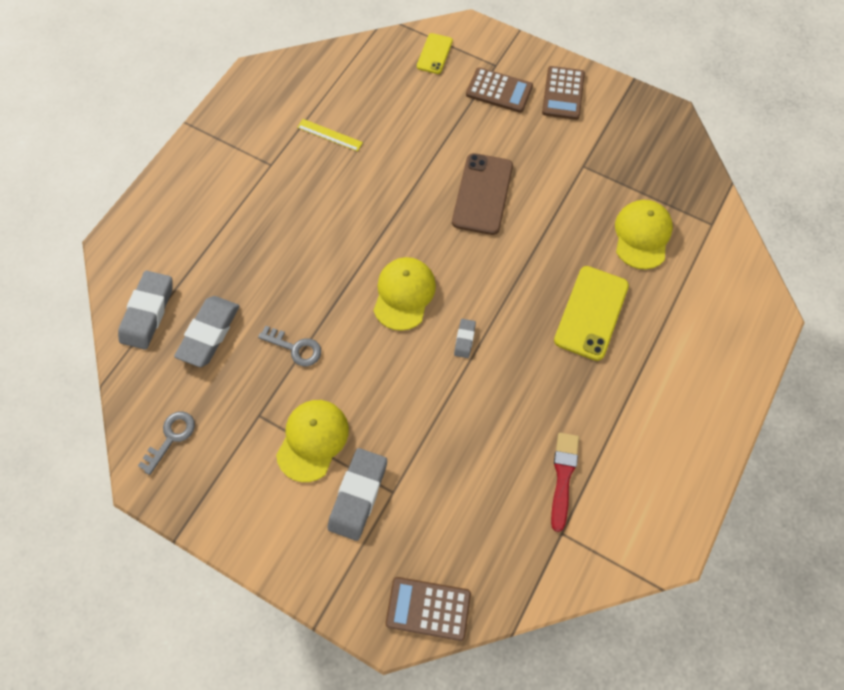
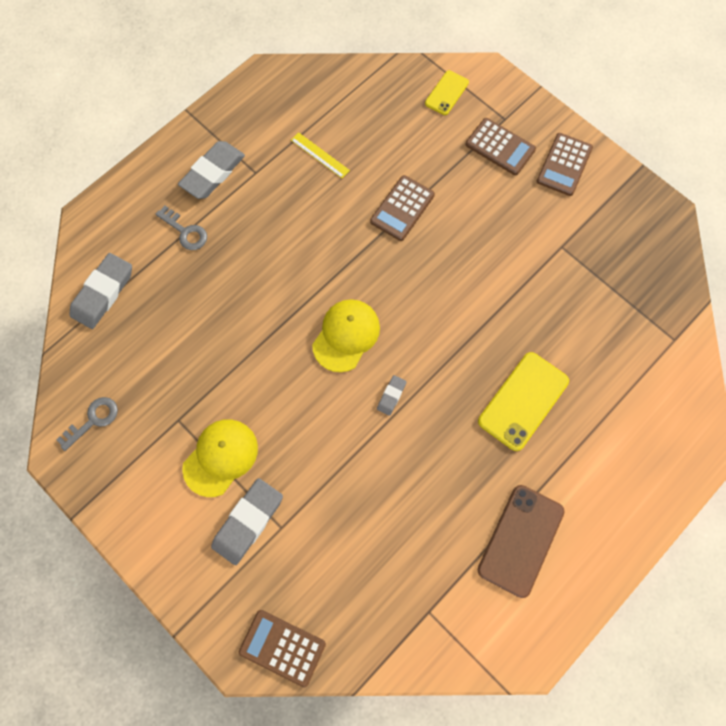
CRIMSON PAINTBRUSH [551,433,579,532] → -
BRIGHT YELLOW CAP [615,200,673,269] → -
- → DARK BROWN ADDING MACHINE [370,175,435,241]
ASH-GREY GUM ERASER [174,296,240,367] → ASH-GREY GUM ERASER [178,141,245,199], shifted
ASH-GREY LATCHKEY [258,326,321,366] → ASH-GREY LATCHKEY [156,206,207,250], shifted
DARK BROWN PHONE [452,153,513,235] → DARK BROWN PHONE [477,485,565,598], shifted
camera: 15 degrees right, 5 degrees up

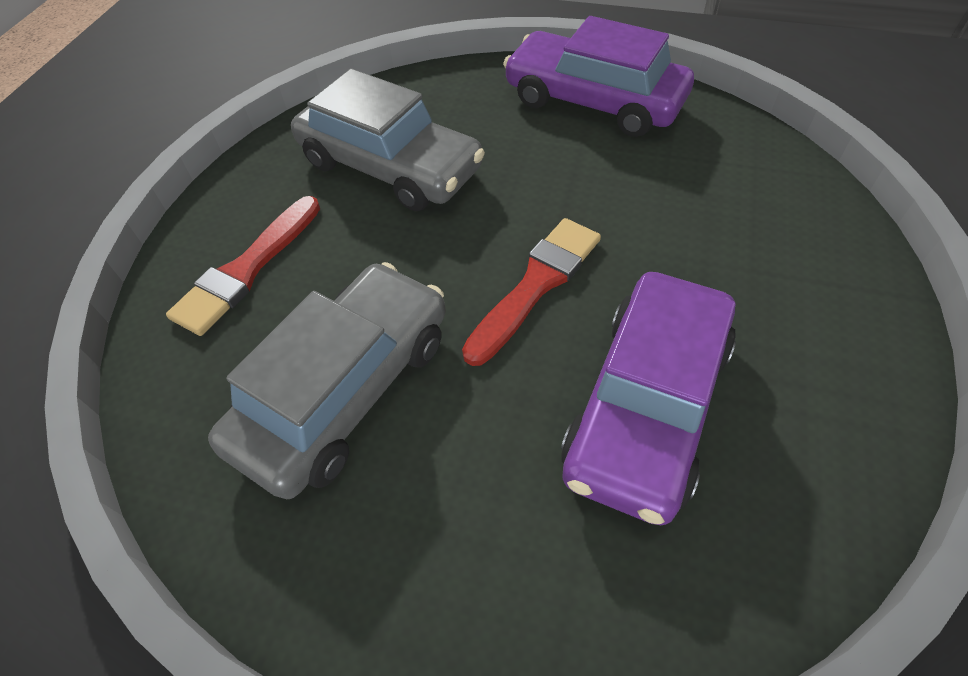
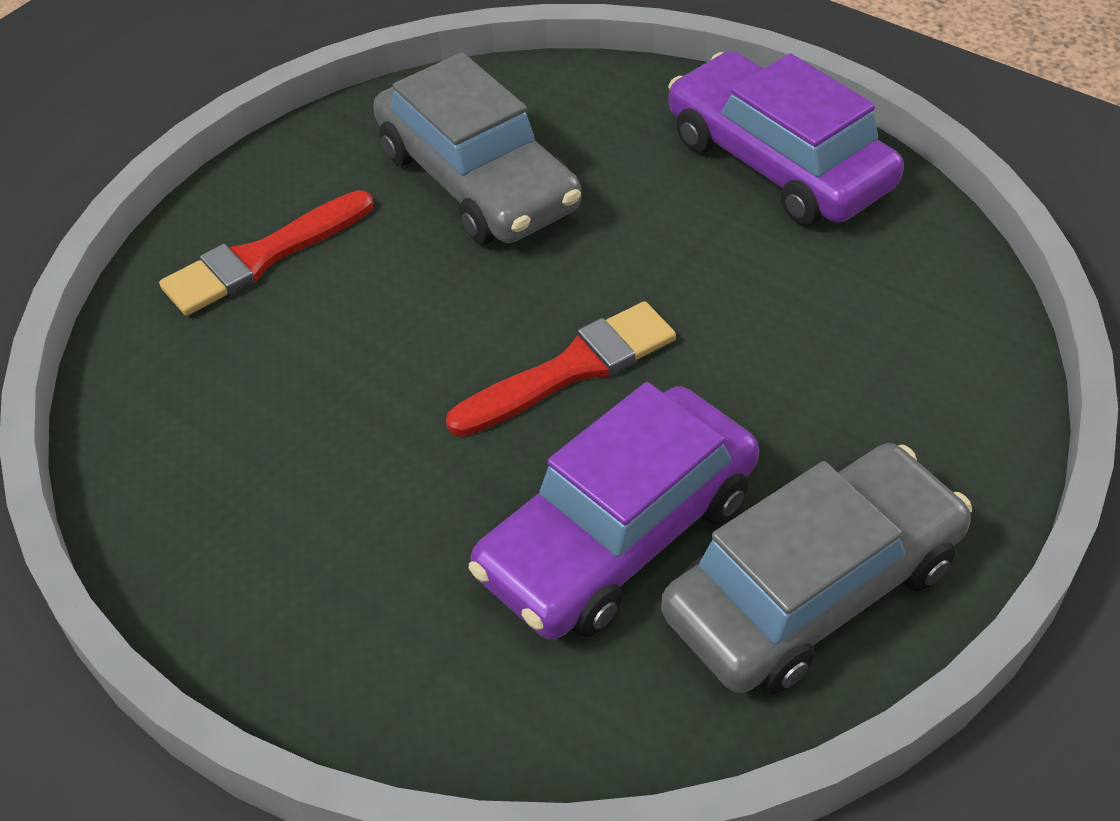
ASH-GREY CAR [208,262,446,499] → ASH-GREY CAR [661,443,972,694], shifted
camera: 20 degrees right, 5 degrees down

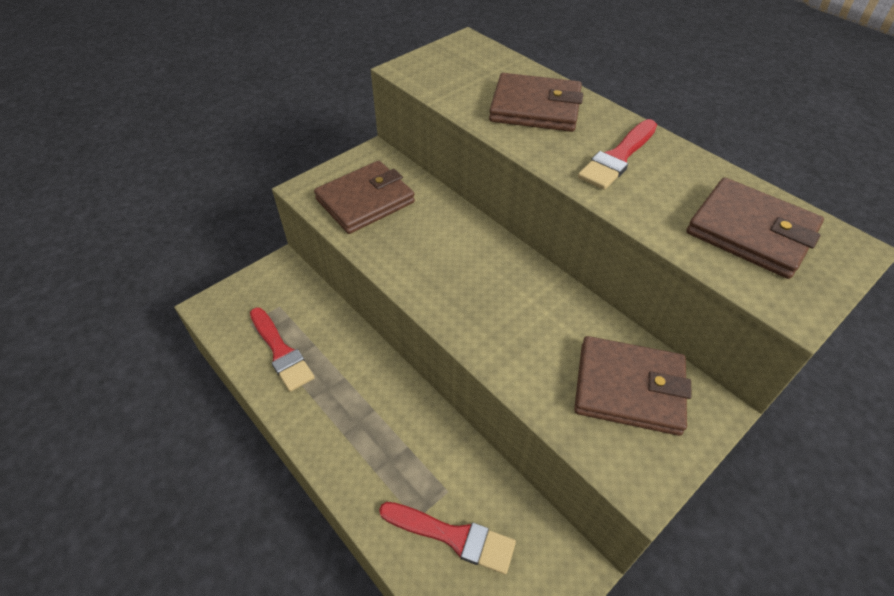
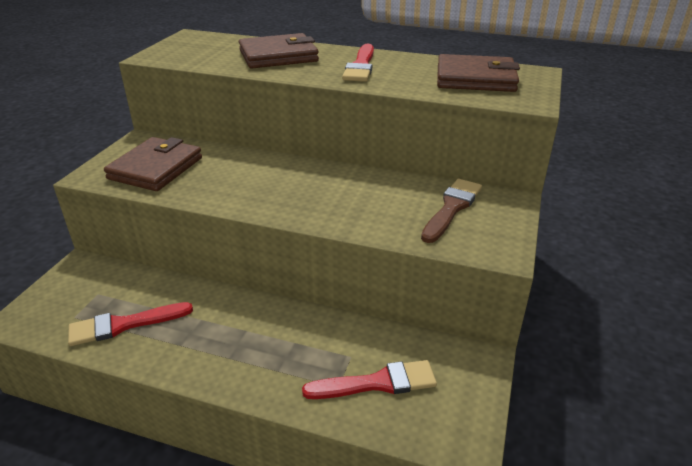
DARK BROWN WALLET [574,336,692,436] → DARK BROWN PAINTBRUSH [421,179,482,243]
CRIMSON PAINTBRUSH [250,308,315,392] → CRIMSON PAINTBRUSH [68,302,193,346], 135 degrees clockwise
camera: 30 degrees left, 15 degrees down

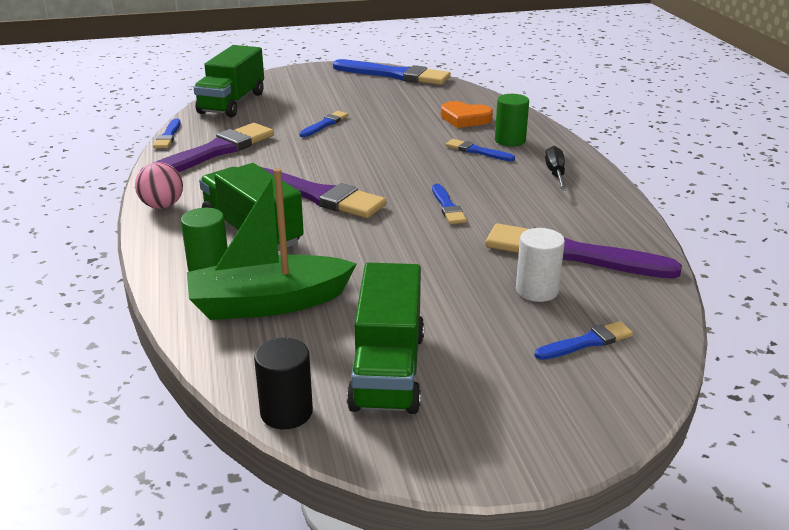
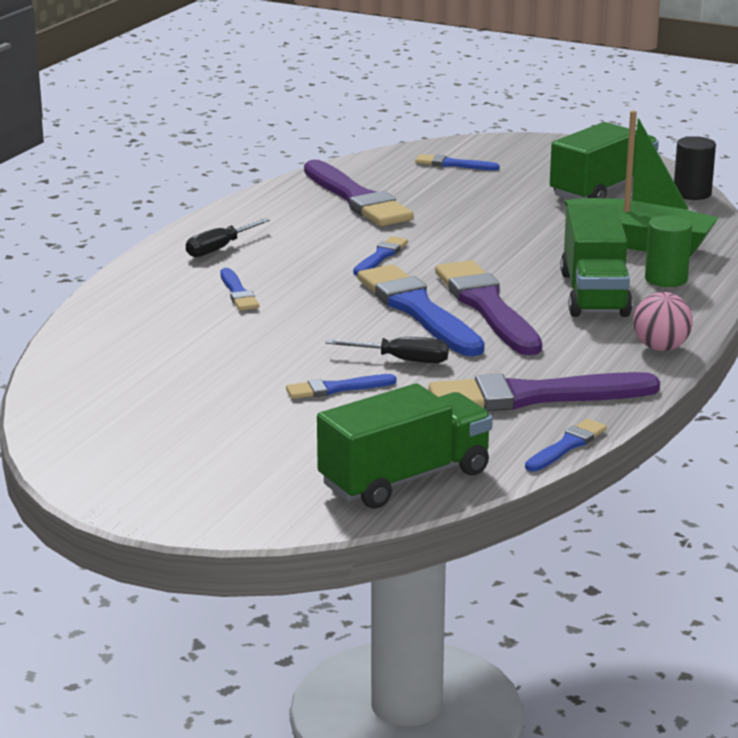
ORANGE-COLOURED HEART SHAPE [441,101,493,128] → -
LEAF-GREEN CYLINDER SHAPE [495,94,529,146] → -
SNOW-WHITE CYLINDER SHAPE [516,228,565,302] → -
- → EBONY SCREWDRIVER [325,337,449,363]
COBALT PAINTBRUSH [333,59,451,85] → COBALT PAINTBRUSH [358,264,485,356], shifted
camera: 140 degrees left, 5 degrees down

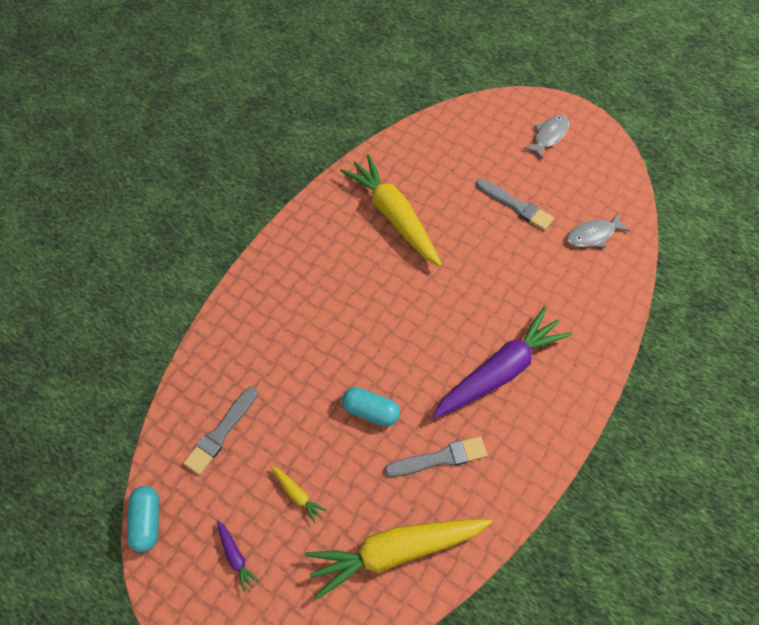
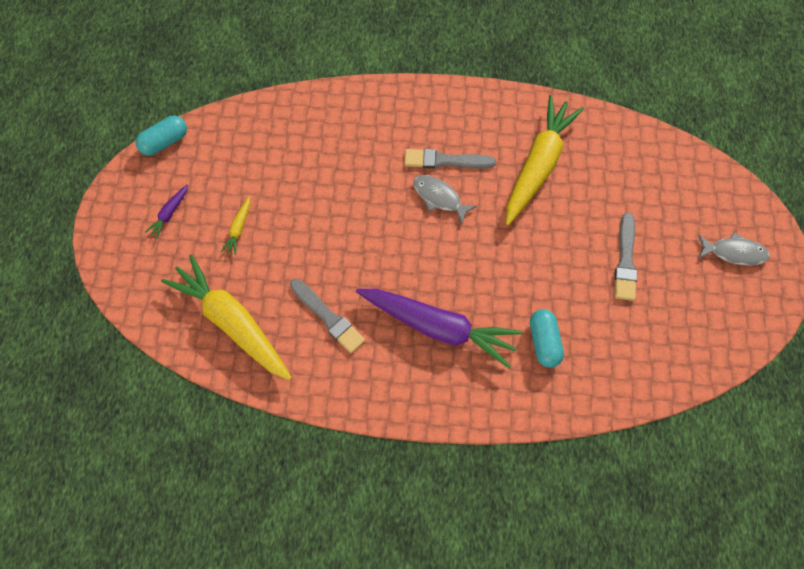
ASH-GREY PAINTBRUSH [183,387,258,475] → ASH-GREY PAINTBRUSH [404,149,496,169], shifted
TURQUOISE CAPSULE [342,387,400,426] → TURQUOISE CAPSULE [530,309,564,368], shifted
ASH-GREY FISH [567,213,630,248] → ASH-GREY FISH [413,175,477,224], shifted
camera: 60 degrees right, 5 degrees up

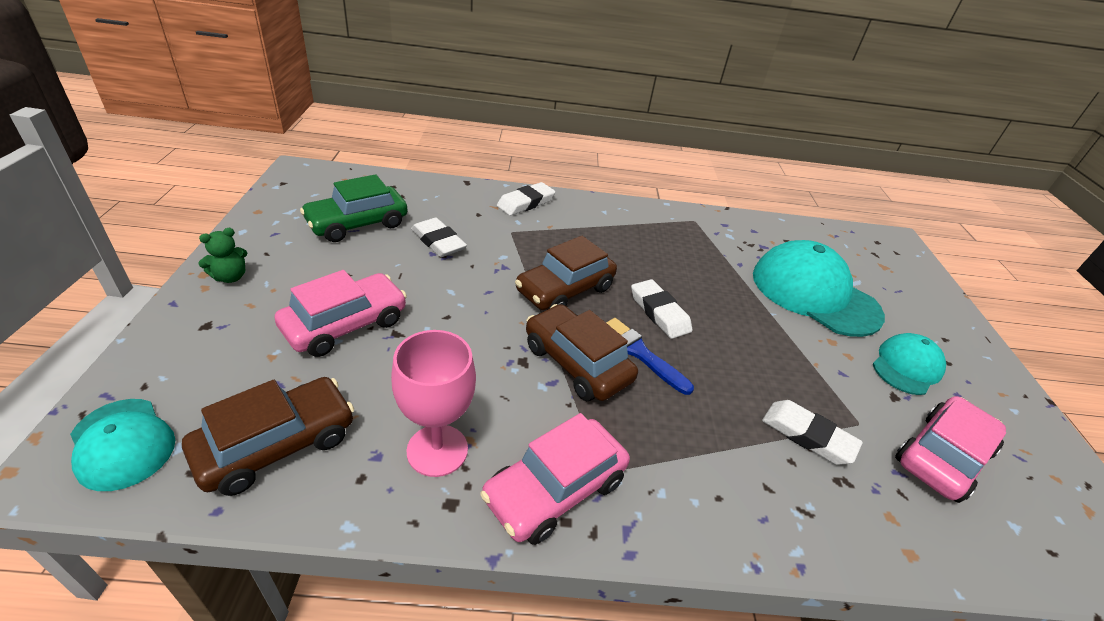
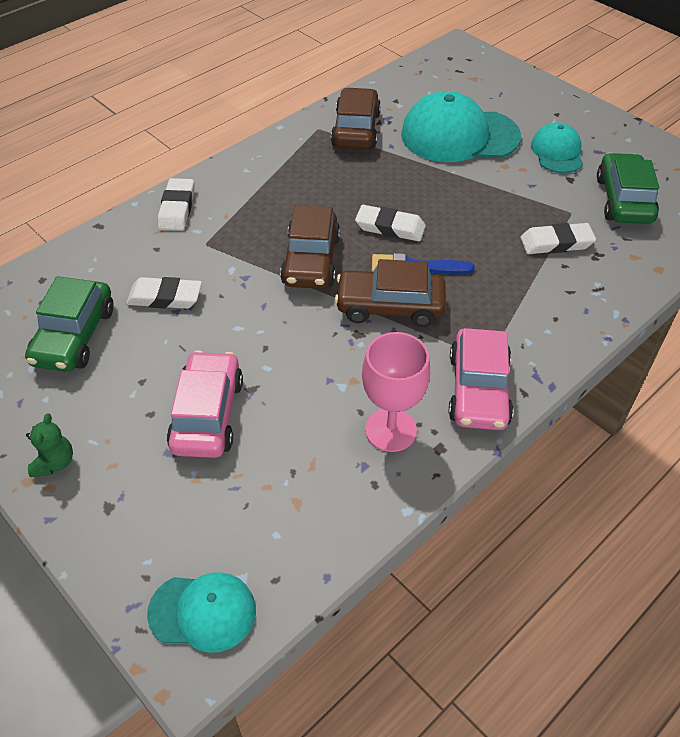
DARK BROWN CAR [182,377,354,496] → DARK BROWN CAR [331,87,381,149], shifted
ROSE-PINK CAR [895,396,1006,503] → LEAF-GREEN CAR [597,153,659,224]
camera: 40 degrees left, 10 degrees up

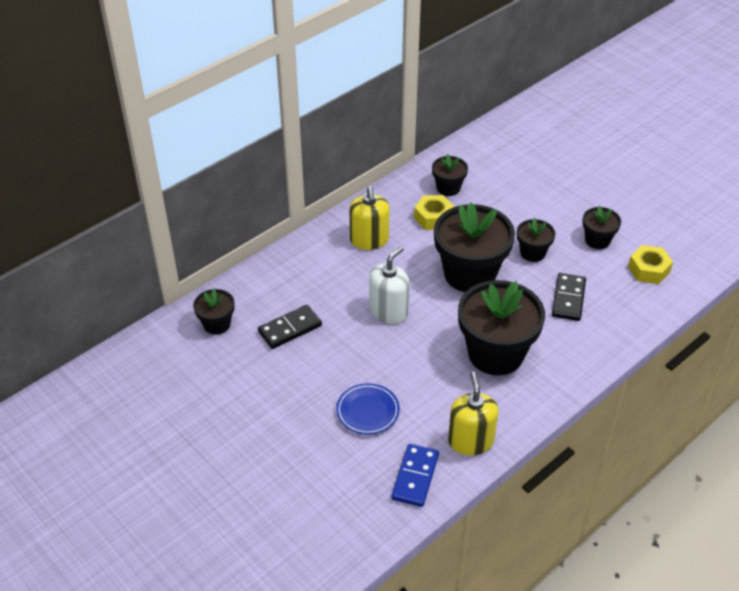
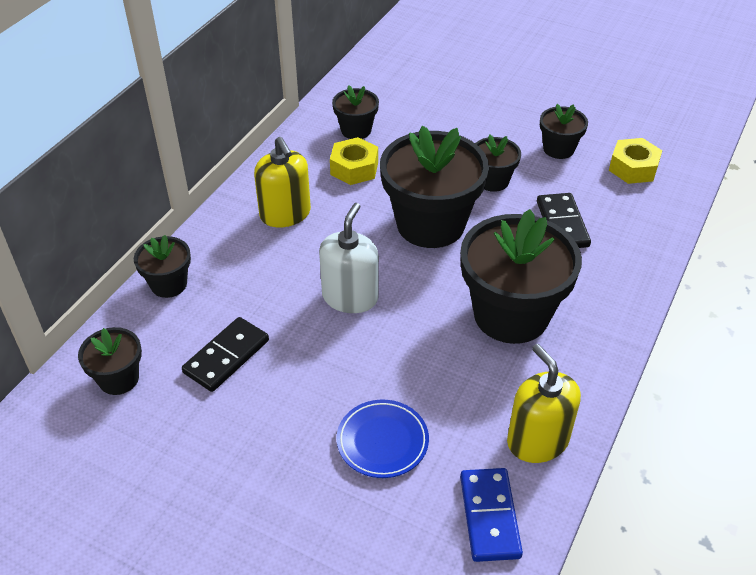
- → EBONY FLOWER POT [134,235,191,298]
camera: 20 degrees left, 0 degrees up

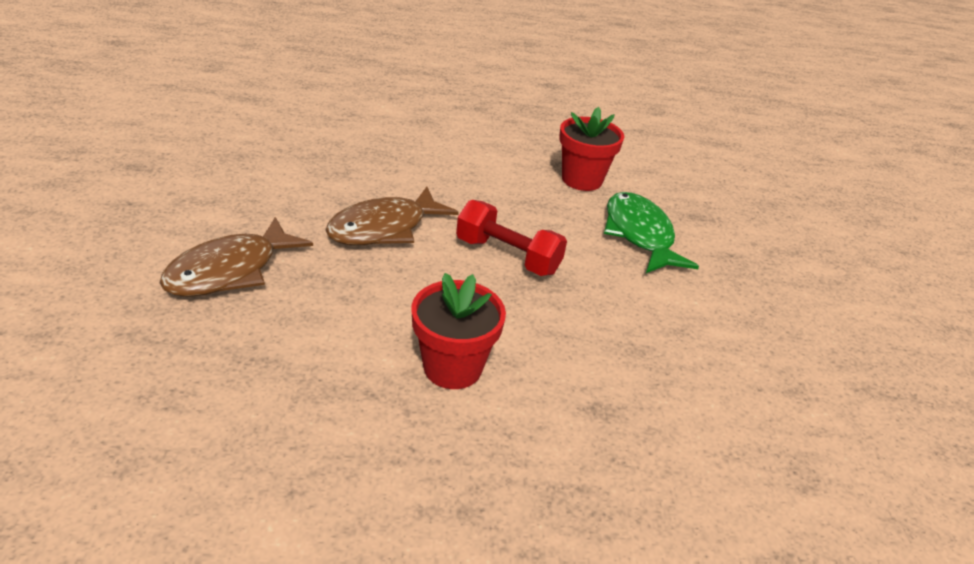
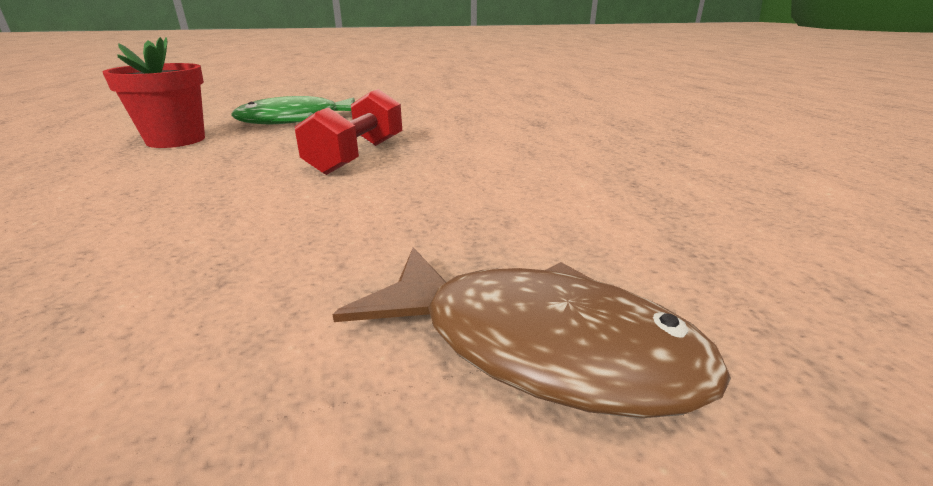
DARK BROWN FISH [326,187,459,245] → -
CRIMSON FLOWER POT [411,273,506,389] → -
camera: 100 degrees left, 10 degrees down

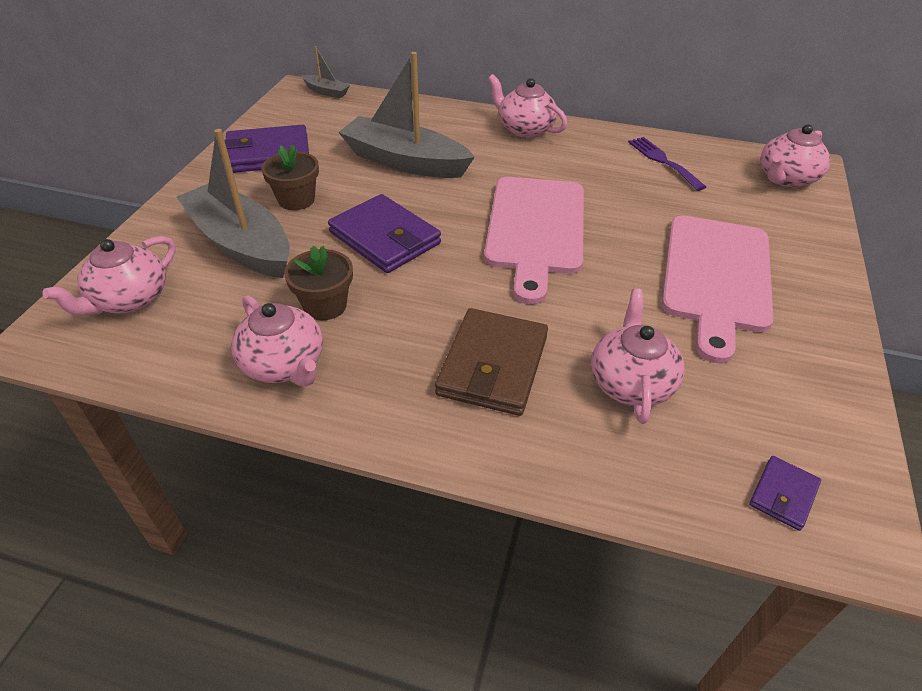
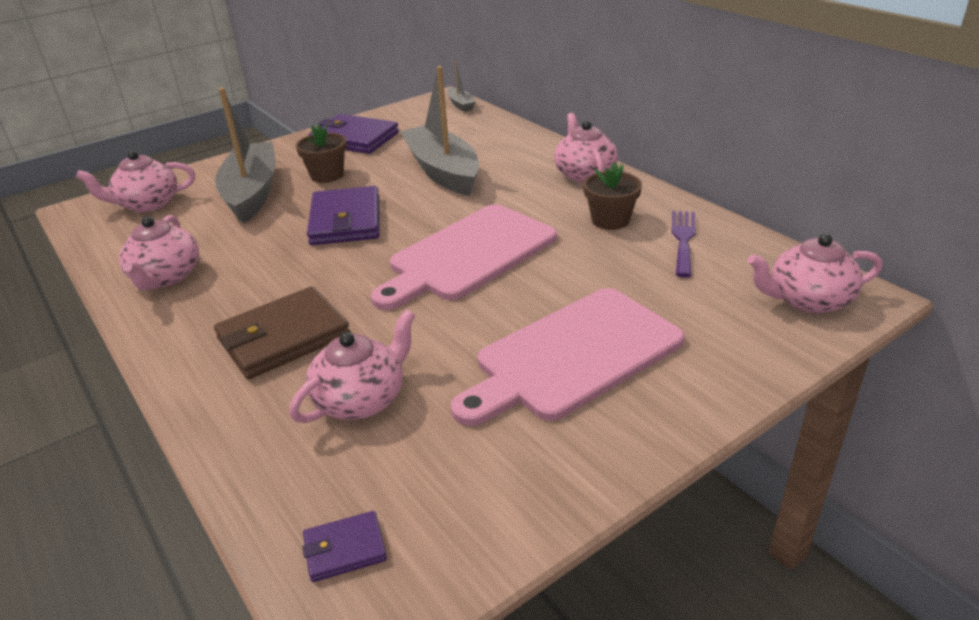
DARK BROWN FLOWER POT [284,246,353,320] → DARK BROWN FLOWER POT [583,162,642,230], shifted
camera: 40 degrees right, 10 degrees down

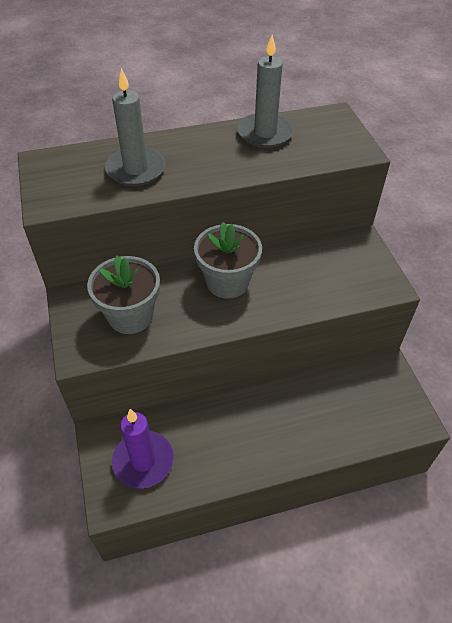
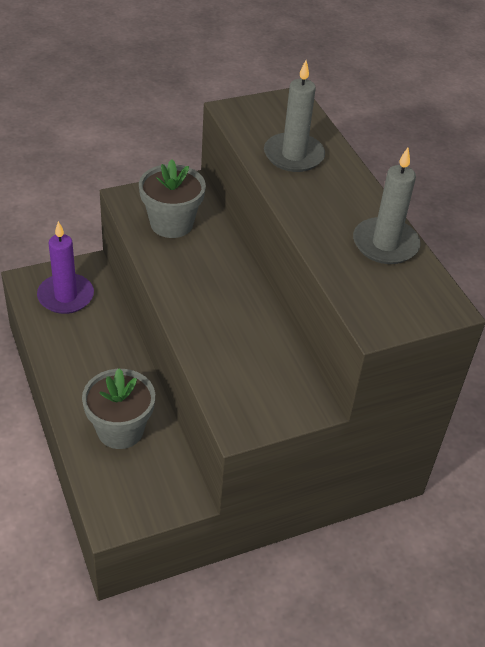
ASH-GREY FLOWER POT [194,222,262,299] → ASH-GREY FLOWER POT [82,368,155,449], shifted
camera: 80 degrees right, 5 degrees down

